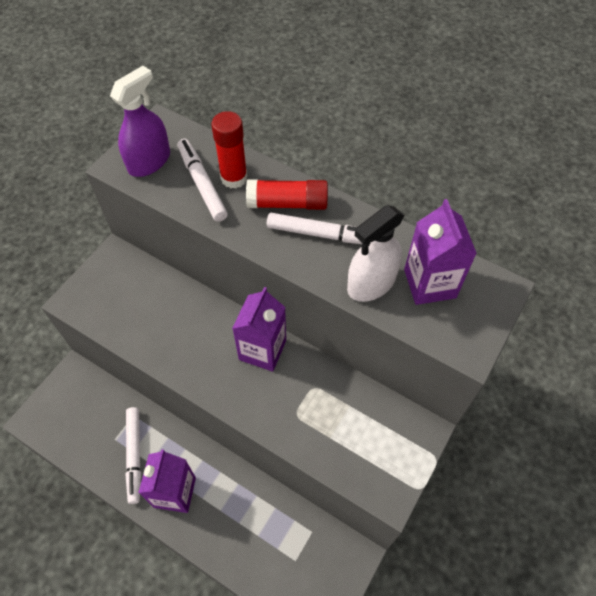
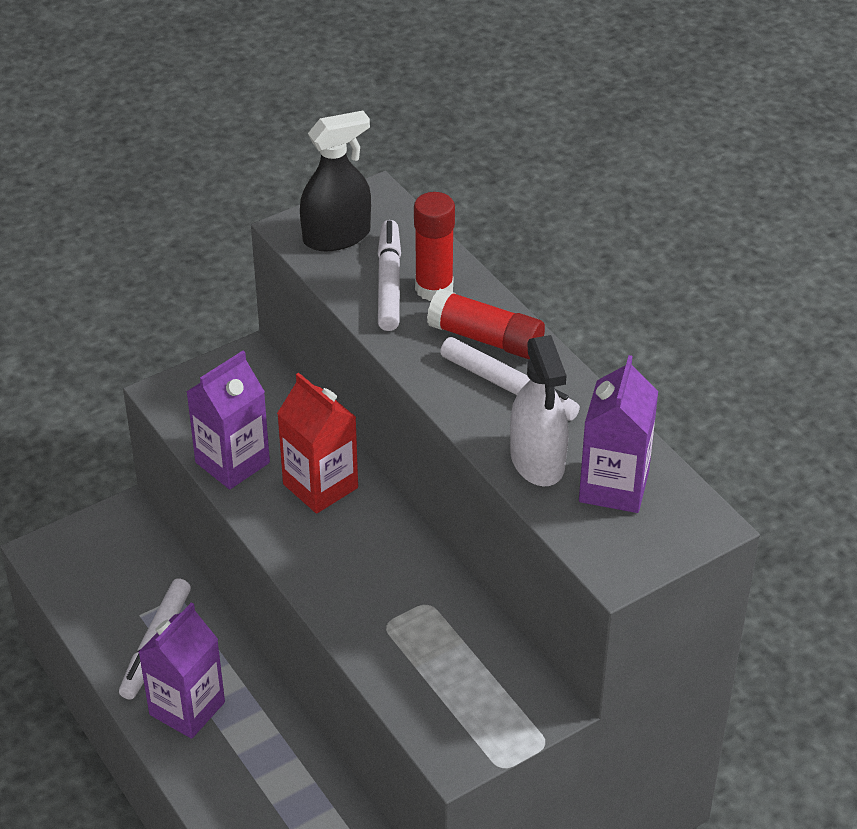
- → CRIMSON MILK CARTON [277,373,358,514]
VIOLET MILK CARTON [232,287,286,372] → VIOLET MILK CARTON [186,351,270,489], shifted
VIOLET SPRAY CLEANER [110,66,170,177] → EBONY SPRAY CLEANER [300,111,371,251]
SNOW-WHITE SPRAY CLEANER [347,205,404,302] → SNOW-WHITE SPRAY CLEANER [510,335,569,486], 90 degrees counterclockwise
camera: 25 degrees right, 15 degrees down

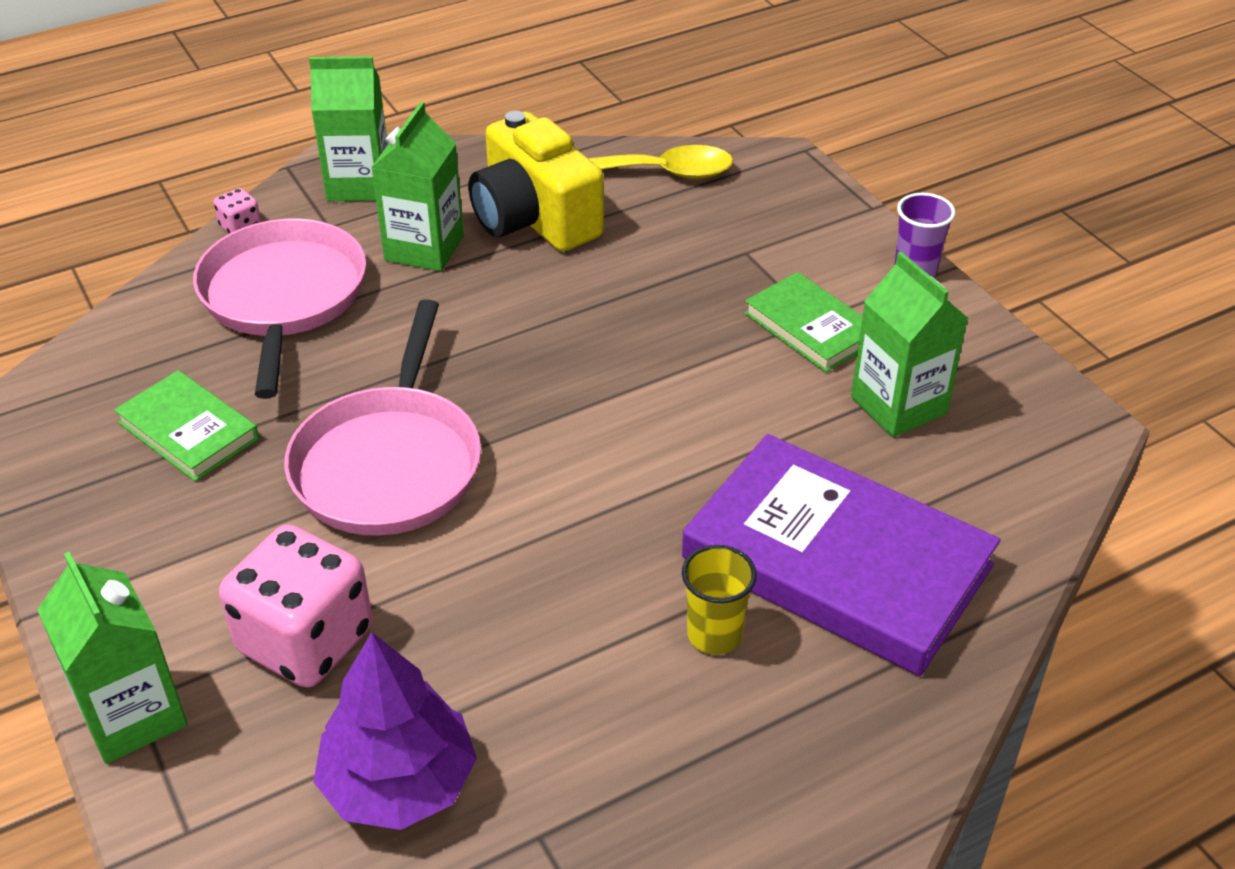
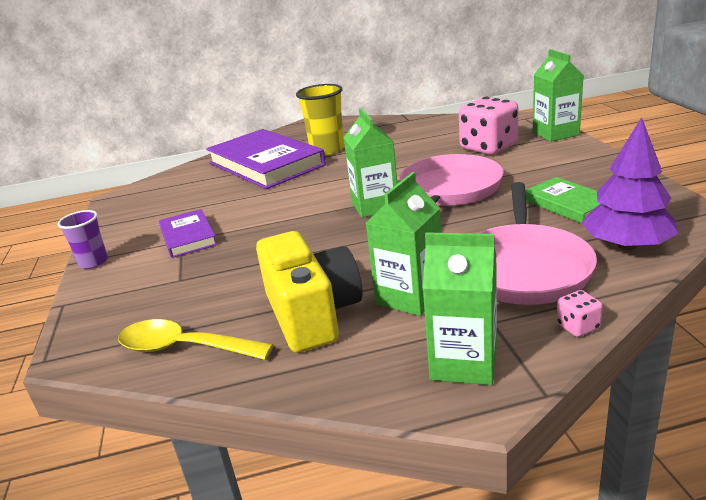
VIOLET FIR TREE [313,632,477,830] → VIOLET FIR TREE [582,117,679,250], shifted
LEAF-GREEN MILK CARTON [851,252,968,437] → LEAF-GREEN MILK CARTON [344,108,397,218], shifted
LEAF-GREEN HARDCOVER [744,272,863,372] → VIOLET HARDCOVER [159,209,217,258]
BRIGHT YELLOW BEAKER [682,545,757,655] → BRIGHT YELLOW BEAKER [296,84,344,155], x1.62
camera: 160 degrees left, 15 degrees down

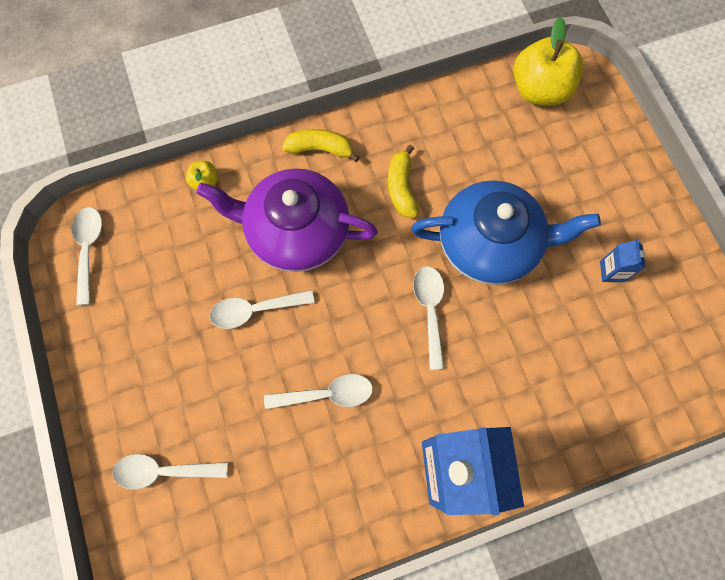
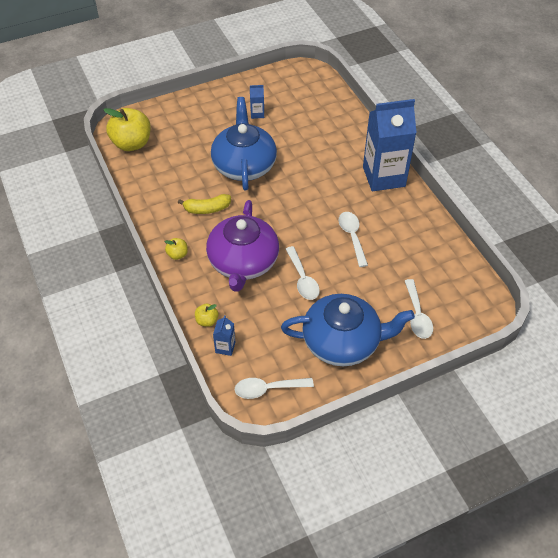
SNOW-WHITE SPOON [413,266,444,370] → -
- → COBALT MILK CARTON [213,315,235,356]
- → COBALT TEA POT [281,294,415,366]
BRIGHT YELLOW BANANA FRUIT [282,129,360,162] → BRIGHT YELLOW TOY APPLE [164,238,188,260]
camera: 95 degrees left, 20 degrees down

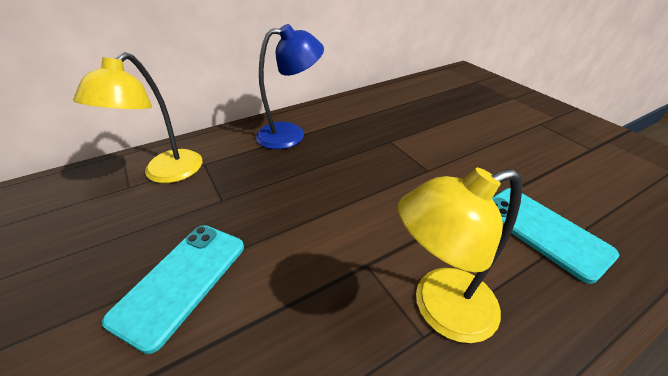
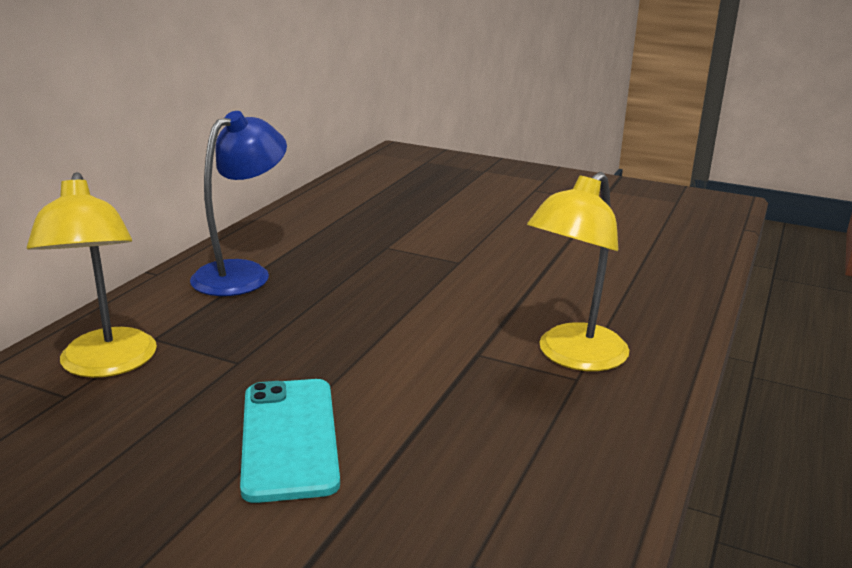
TURQUOISE PHONE [492,188,619,284] → -
camera: 35 degrees left, 15 degrees down

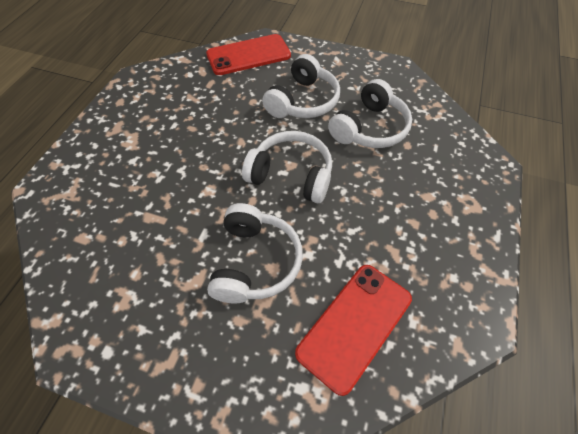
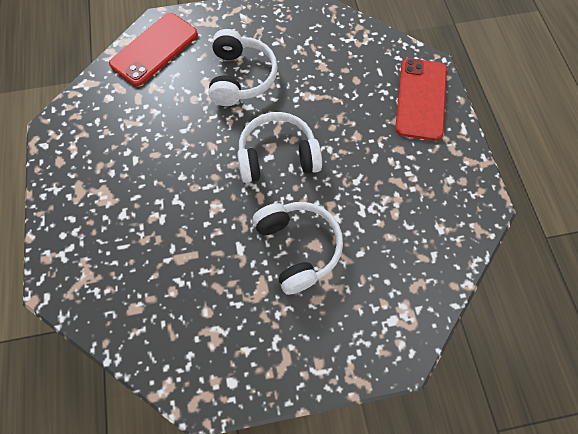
SNOW-WHITE HEADPHONES [328,79,412,148] → -
CRIMSON PHONE [295,265,412,396] → CRIMSON PHONE [395,58,447,141], shifted
camera: 30 degrees left, 10 degrees up

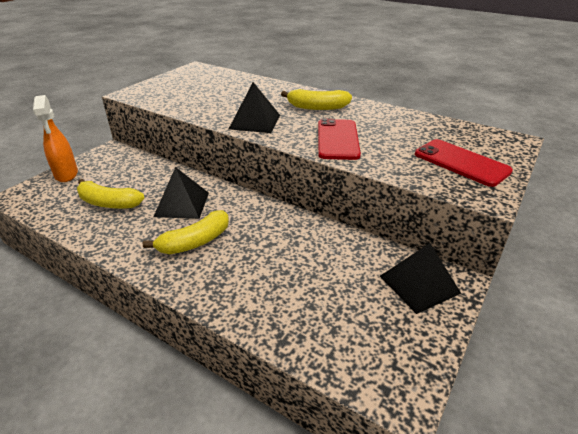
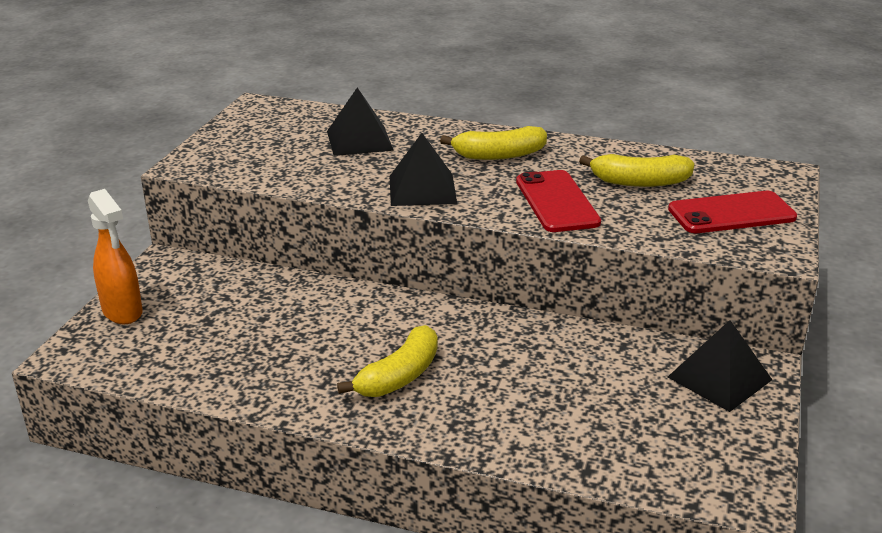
BRIGHT YELLOW BANANA FRUIT [77,179,145,209] → BRIGHT YELLOW BANANA FRUIT [579,154,694,187], shifted
EBONY SOLID PYRAMID [153,167,209,219] → EBONY SOLID PYRAMID [327,87,394,156], shifted
CRIMSON PHONE [415,139,513,187] → CRIMSON PHONE [668,191,797,233], 45 degrees counterclockwise
camera: 15 degrees left, 5 degrees down

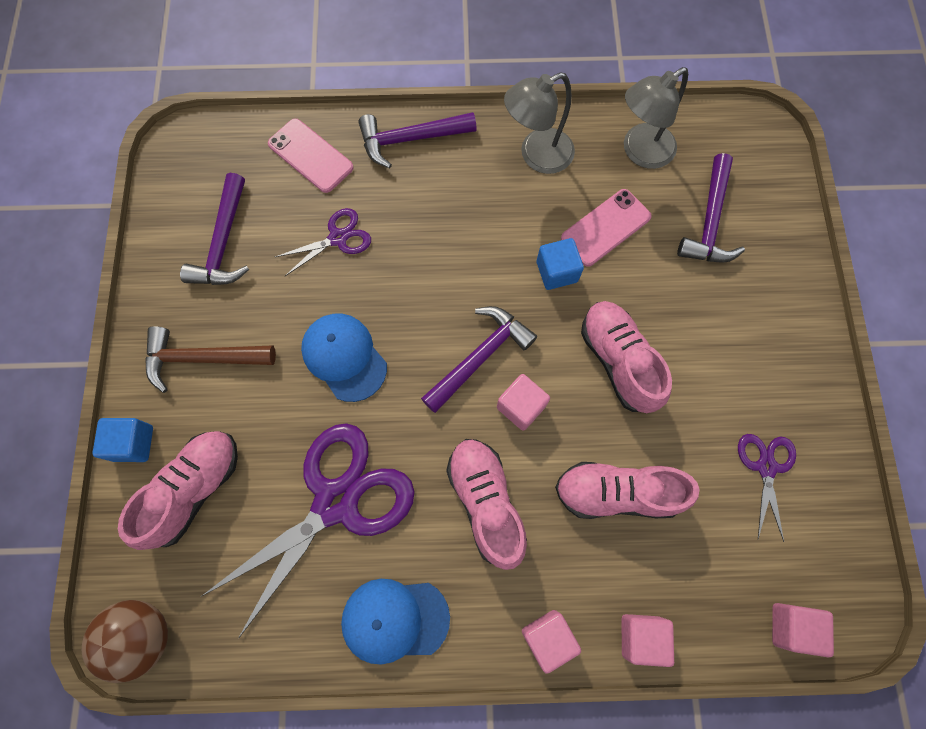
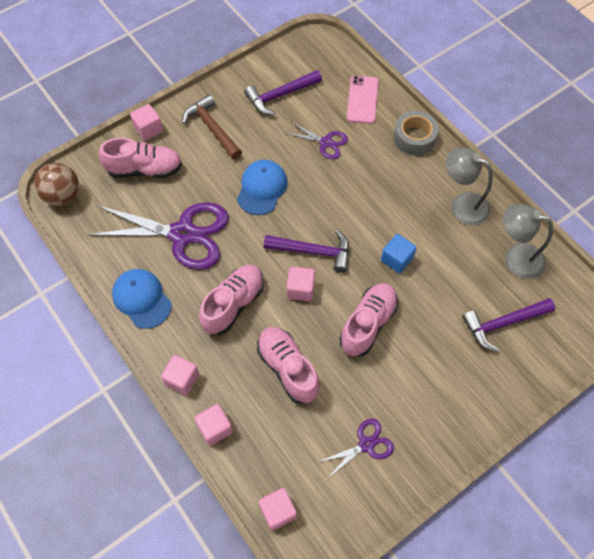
ROSE-PINK PHONE [561,189,651,267] → -
VIOLET HAMMER [358,112,477,168] → ASH-GREY STICKY TAPE [394,111,439,156]
COBALT BLOCK [93,418,153,462] → ROSE-PINK BLOCK [130,104,163,141]
camera: 55 degrees right, 10 degrees down

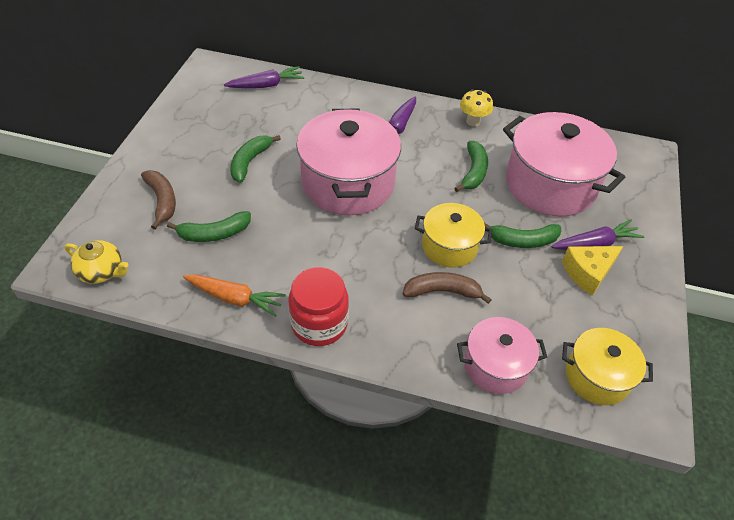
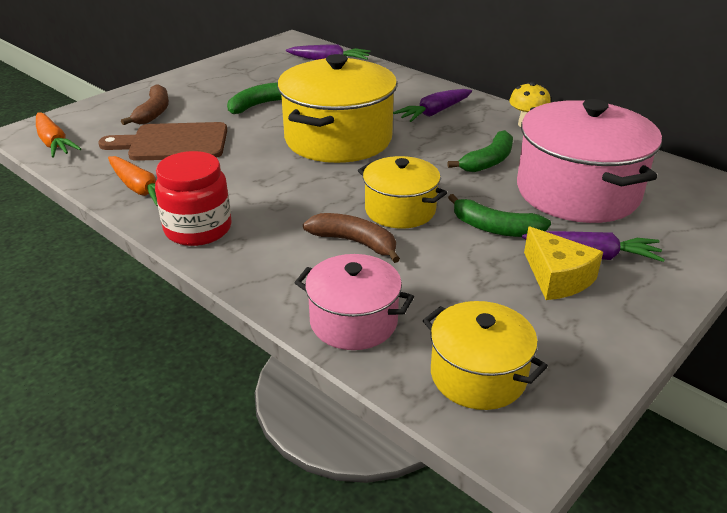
BRIGHT YELLOW TEA POT [65,240,128,284] → ORANGE-COLOURED ROOT VEGETABLE [36,113,81,158]
LEAF-GREEN BANANA FRUIT [167,211,251,242] → DARK BROWN CUTTING BOARD [98,122,227,161]
ROSE-PINK POT [296,109,401,215] → BRIGHT YELLOW POT [277,54,397,163]
BRIGHT YELLOW CHEESE WEDGE [562,246,623,296] → BRIGHT YELLOW CHEESE WEDGE [524,226,603,300], 120 degrees counterclockwise
camera: 30 degrees right, 15 degrees down

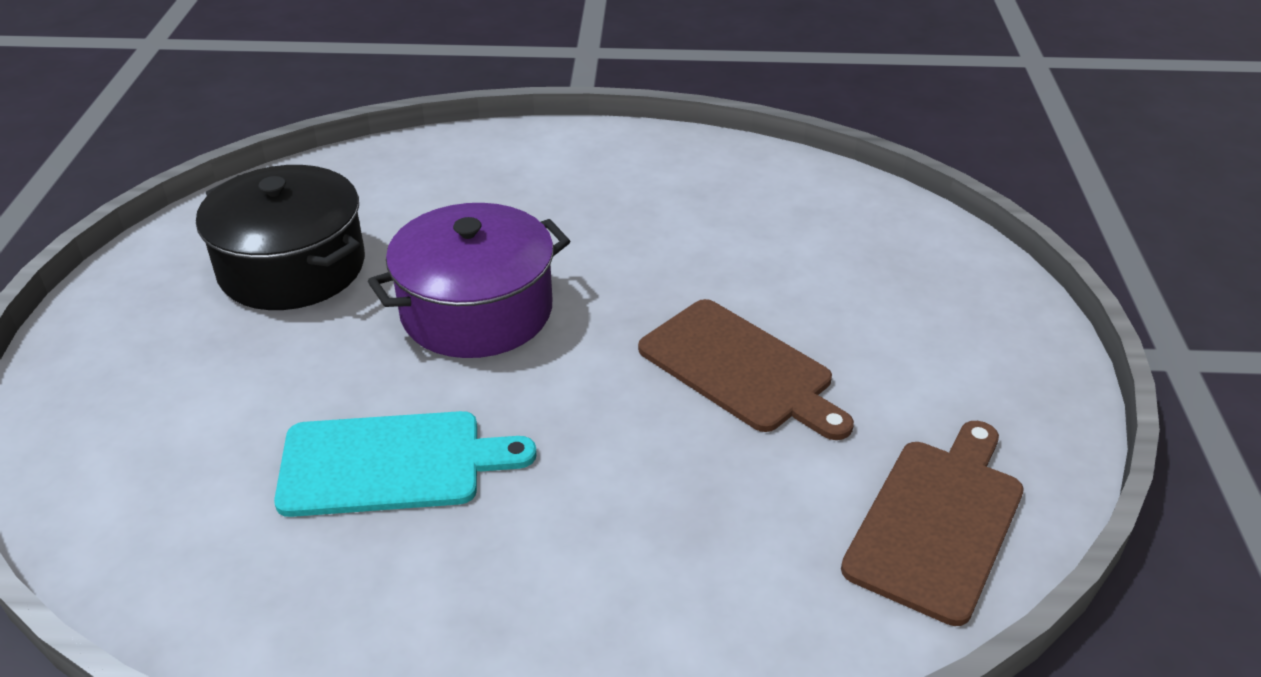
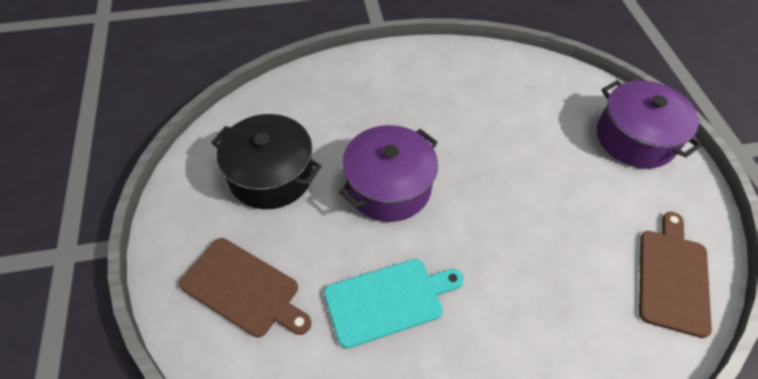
- → VIOLET POT [597,80,702,169]
DARK BROWN CUTTING BOARD [638,299,854,440] → DARK BROWN CUTTING BOARD [179,238,311,338], shifted
camera: 15 degrees left, 15 degrees up

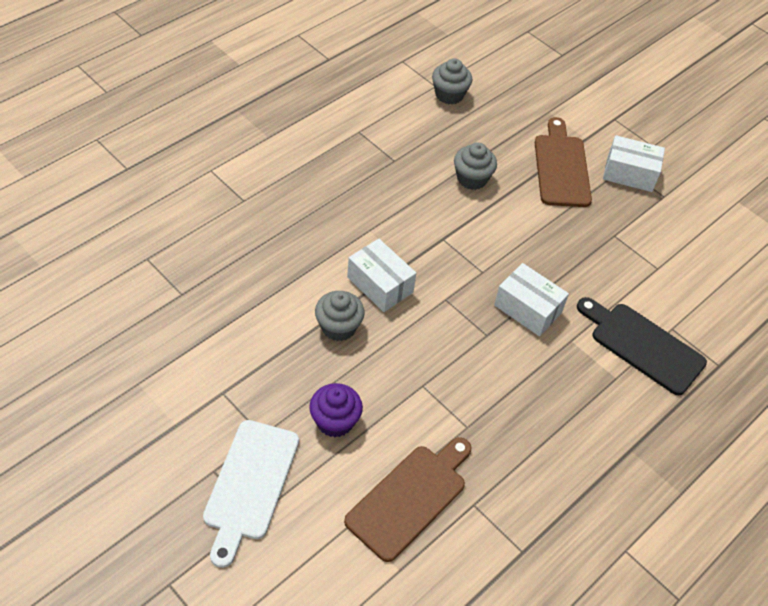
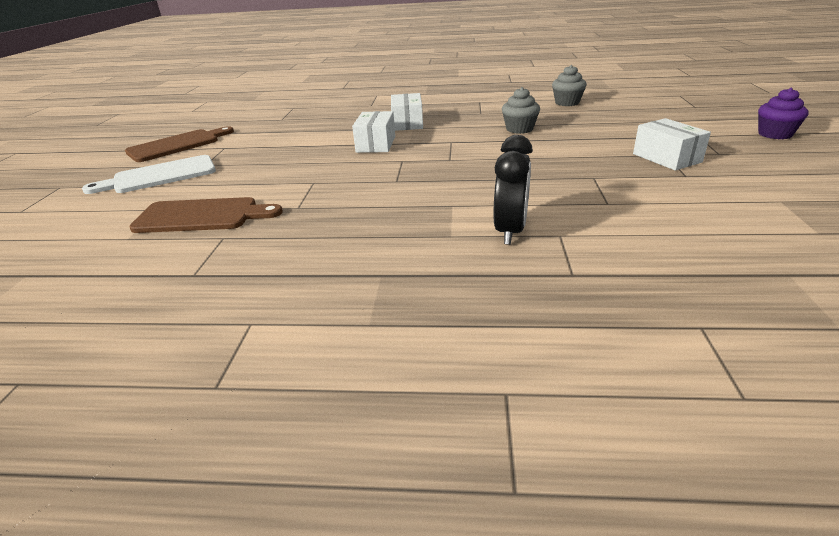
ASH-GREY CUPCAKE [315,291,365,341] → -
VIOLET CUPCAKE [309,383,363,437] → VIOLET CUPCAKE [758,88,808,139], shifted
SNOW-WHITE PACKAGE [494,263,569,336] → SNOW-WHITE PACKAGE [391,93,423,131], shifted
DARK BROWN CUTTING BOARD [535,117,592,207] → DARK BROWN CUTTING BOARD [125,126,234,162], shifted
EBONY CUTTING BOARD [577,297,707,395] → EBONY CLOCK [493,135,533,245]
camera: 55 degrees right, 20 degrees down

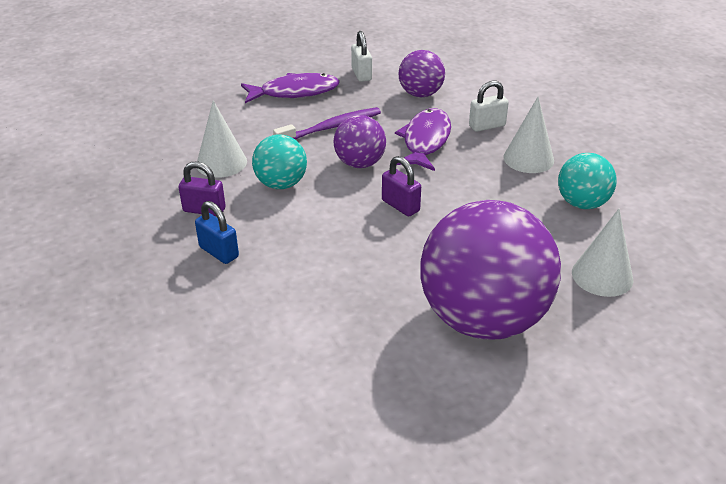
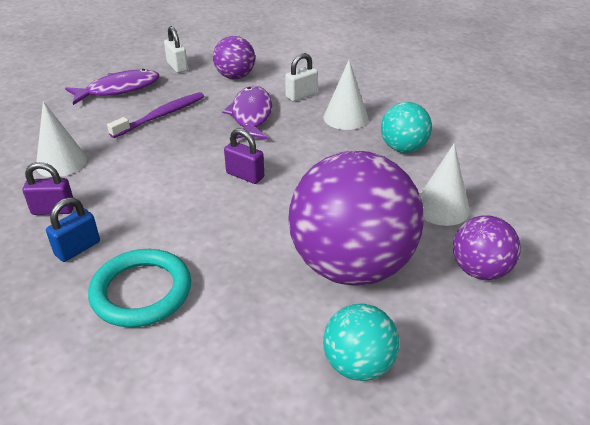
- → TURQUOISE RING [88,249,191,327]
TURQUOISE PLAY BALL [252,135,307,189] → TURQUOISE PLAY BALL [323,303,399,381], shifted
VIOLET PLAY BALL [333,115,386,168] → VIOLET PLAY BALL [453,215,521,280], shifted
COBALT LOCK [195,201,239,264] → COBALT LOCK [46,197,100,262], 75 degrees counterclockwise
camera: 15 degrees left, 0 degrees up

